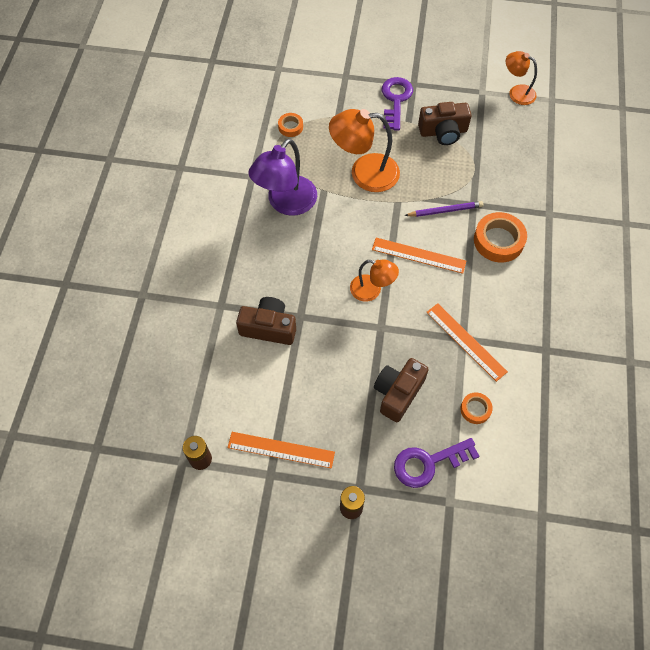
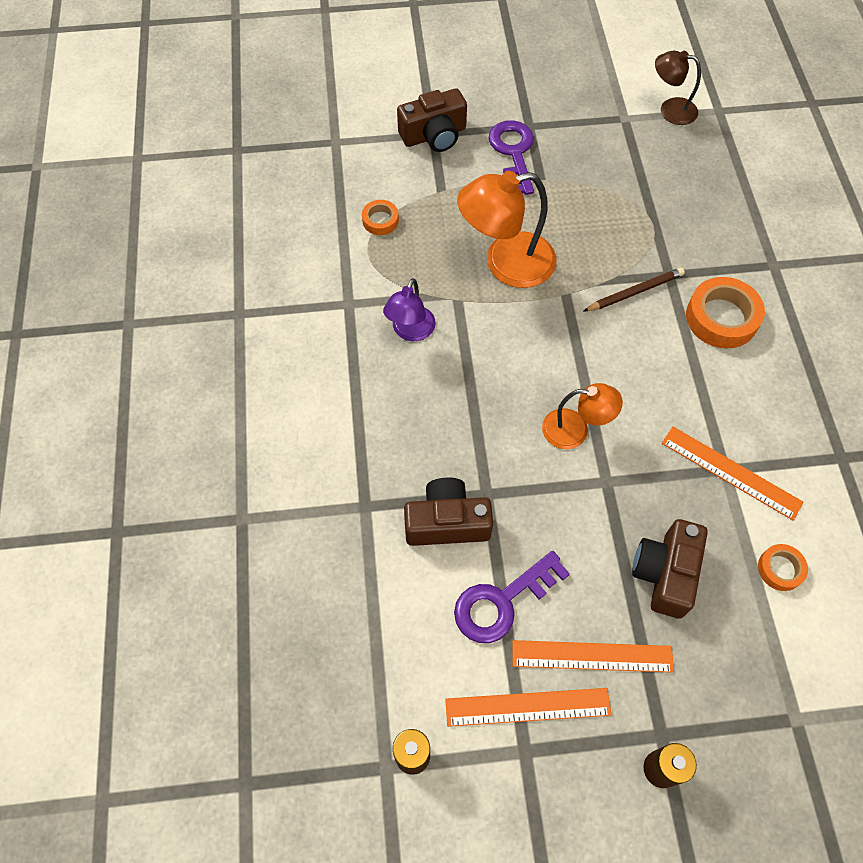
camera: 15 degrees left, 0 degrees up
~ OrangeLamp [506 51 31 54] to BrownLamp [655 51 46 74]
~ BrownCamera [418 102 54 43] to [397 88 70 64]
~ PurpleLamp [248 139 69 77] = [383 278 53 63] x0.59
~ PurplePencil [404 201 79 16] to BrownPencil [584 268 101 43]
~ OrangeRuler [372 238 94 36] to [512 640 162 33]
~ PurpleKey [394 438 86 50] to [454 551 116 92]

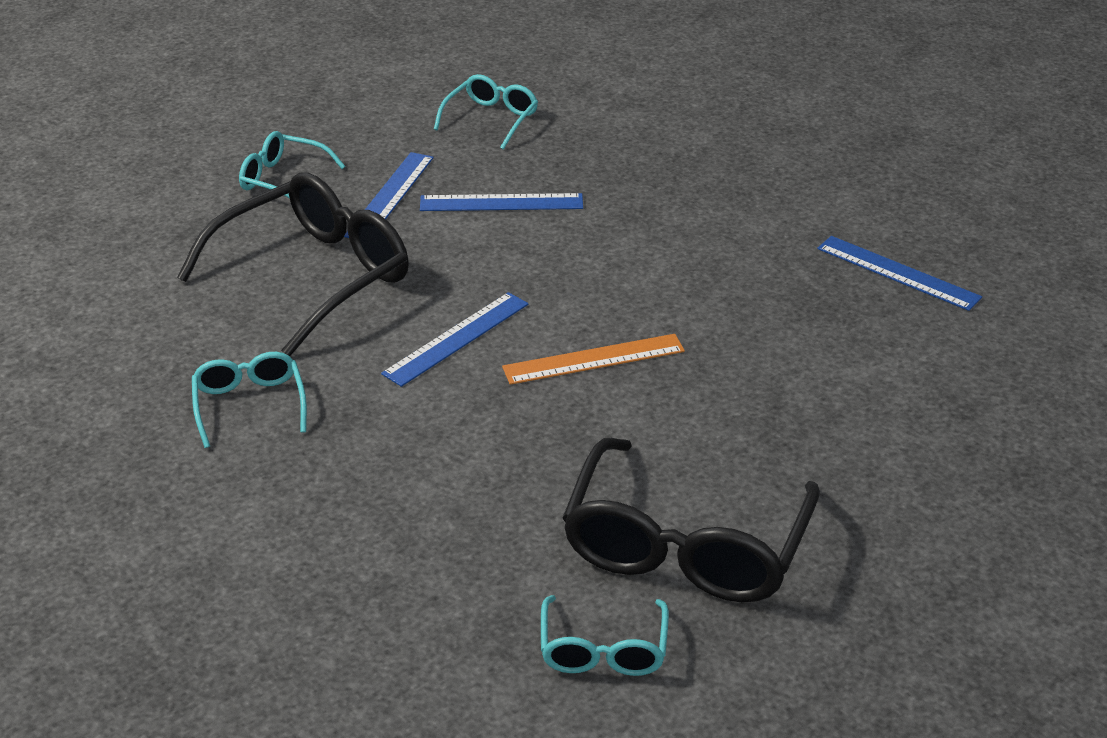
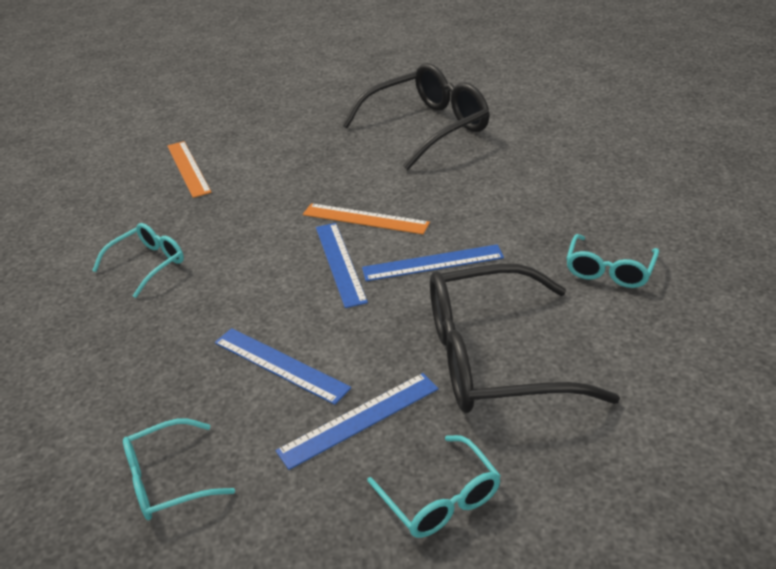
camera: 140 degrees left, 0 degrees up
~ BlueRuler [817 236 165 75] to [316 223 52 85]
~ TurquoiseGlasses [541 595 128 81] to [92 223 92 75]
+ OrangeRuler [167 141 45 57]

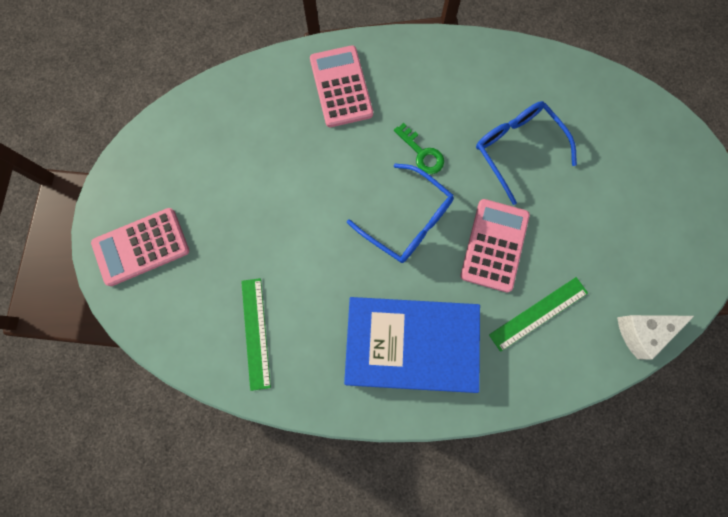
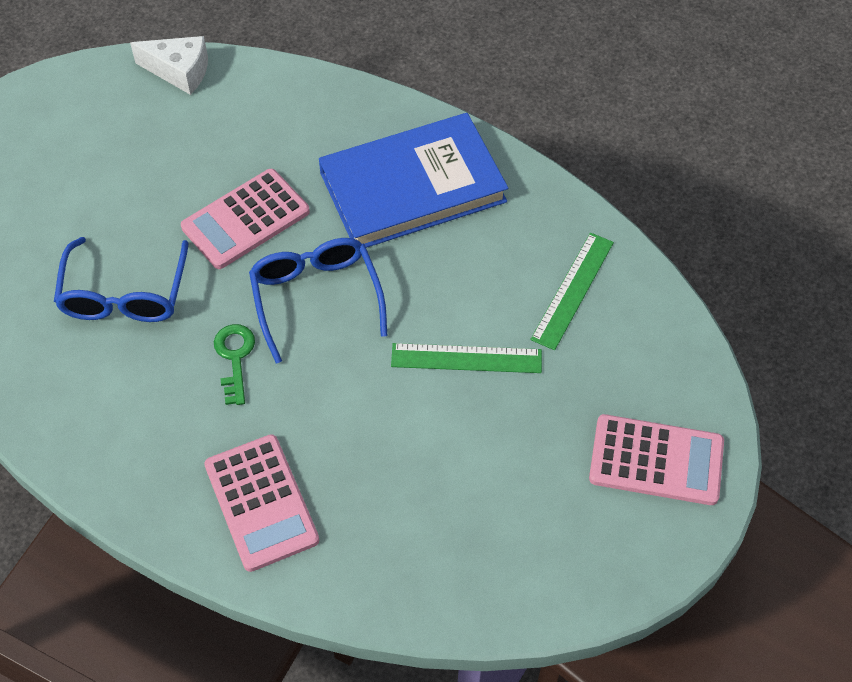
camera: 145 degrees left, 20 degrees down
~ PinkCalculator [310 45 63 82] = [204 434 115 138] 45 degrees counterclockwise
~ GreenRuler [489 277 99 75] to [391 343 151 30]
~ BlueBook [344 297 136 96] = [319 113 189 135] 60 degrees counterclockwise

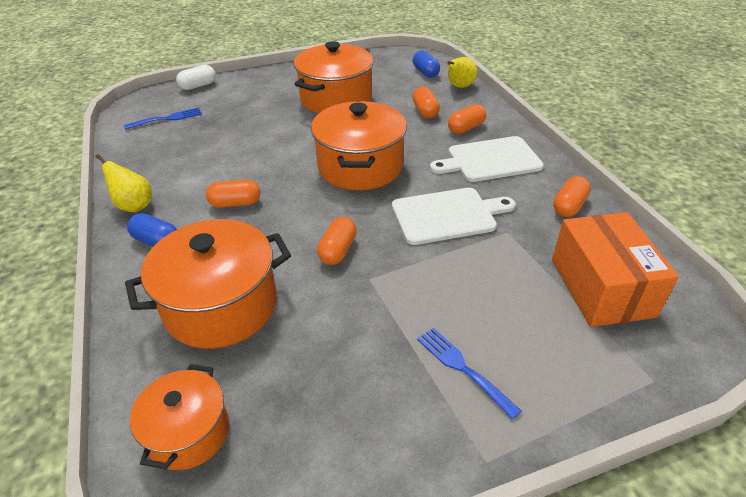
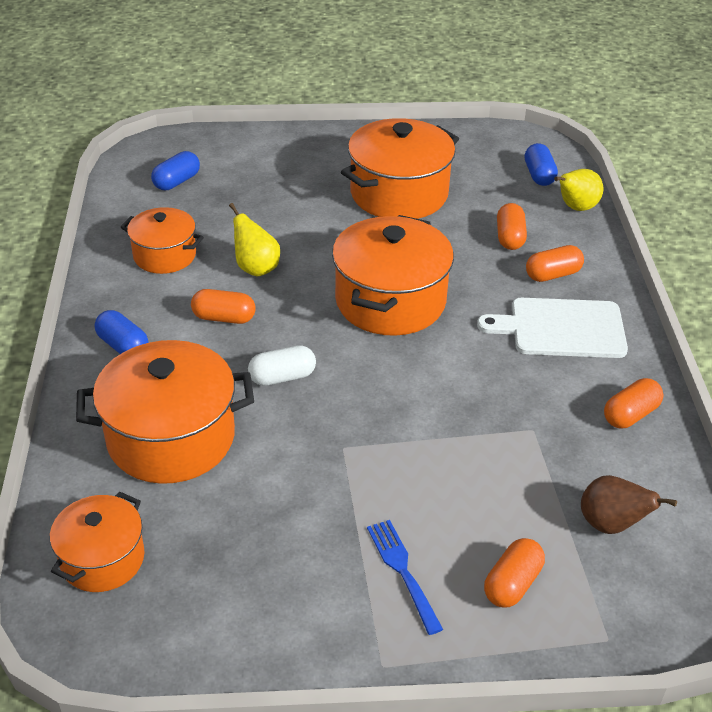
camera: 15 degrees right, 0 degrees up
~ WhiteCapsule [176 65 40 25] to [248 345 68 41]
~ BlueFork [124 107 78 23] to BlueCapsule [151 151 49 39]
~ YellowPear [96 154 56 58] to [229 203 51 73]
- WhiteCuttingBoard [392 188 124 57]
~ OrangeBox [552 212 127 115] to BrownPear [581 475 96 59]
~ OrangeCapsule [317 217 40 48] to [484 538 61 70]
+ OrangePot [121 207 83 67]

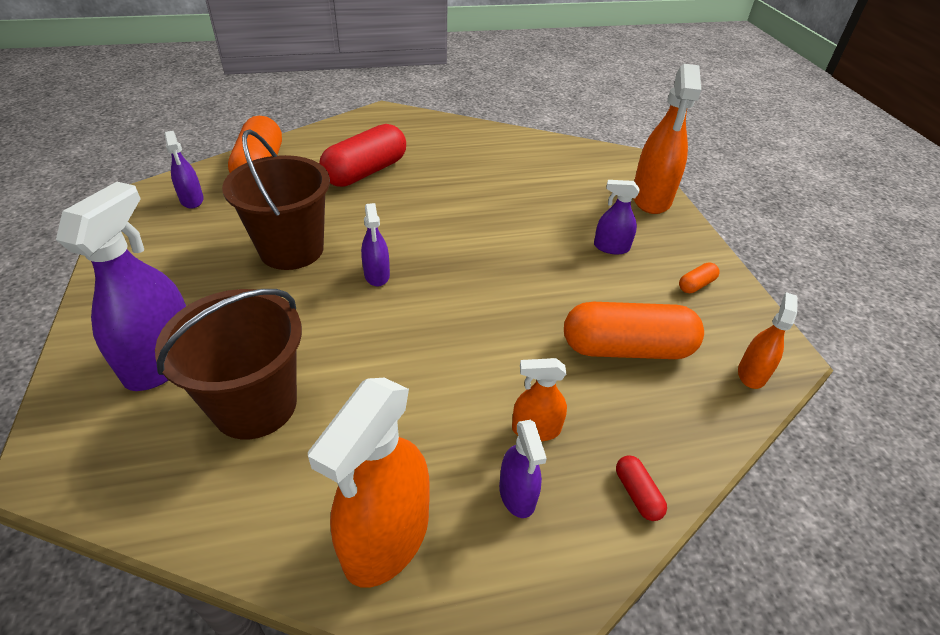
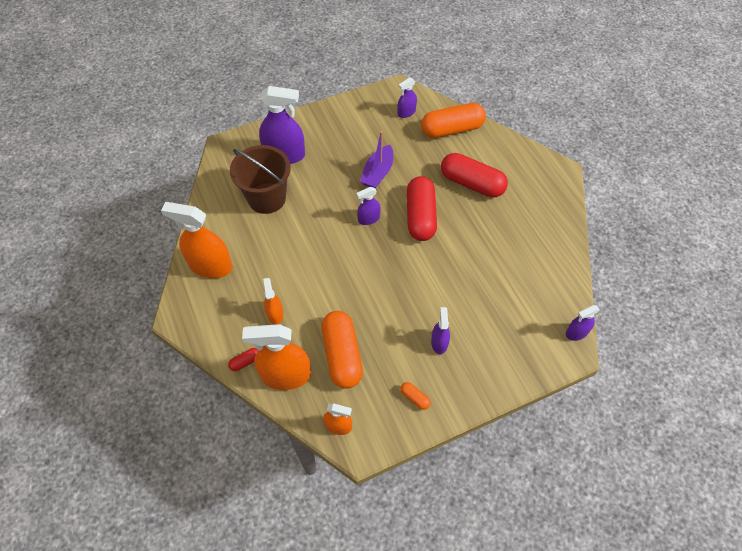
camera: 80 degrees right, 15 degrees up
~ OrangeSprayBottle [633 64 68 150] to [242 324 69 66]
~ BrownBucket [222 129 108 141] to PurpleBoat [360 131 33 57]
~ PurpleSprayBottle [499 420 48 98] to [566 305 34 36]
+ RedCapsule [407 176 30 65]

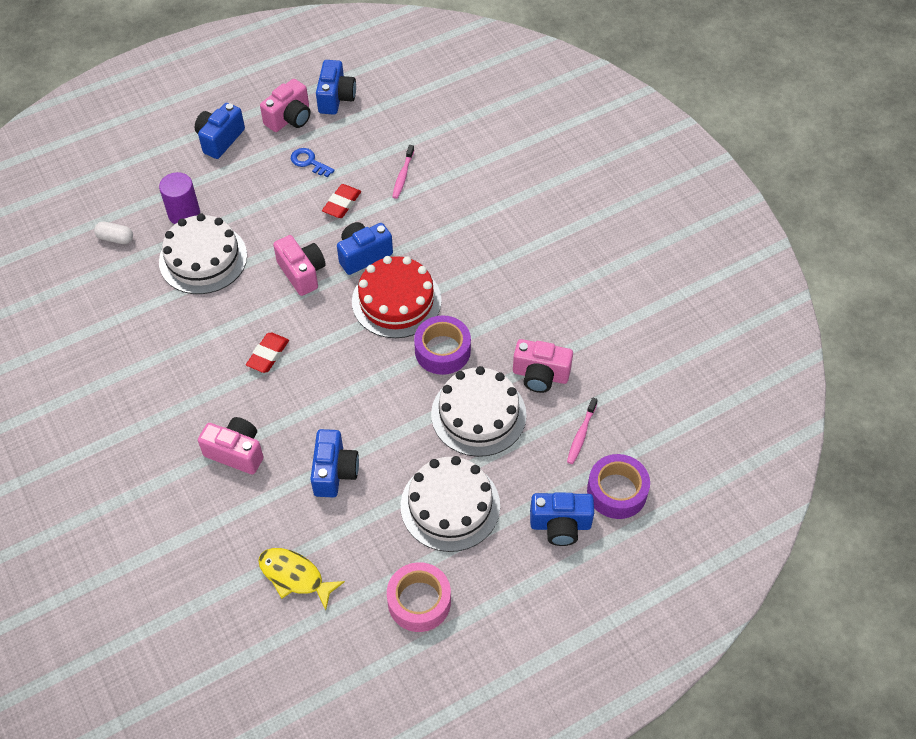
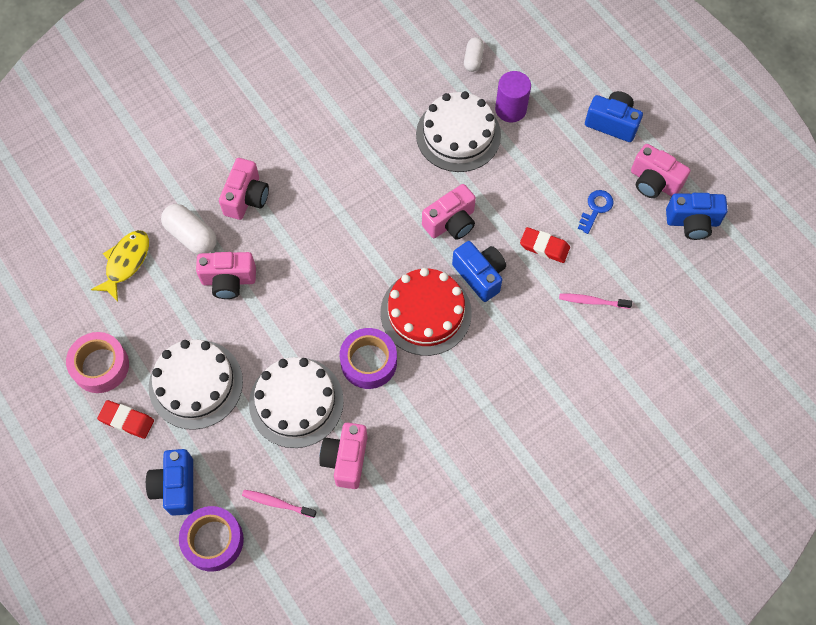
camera: 85 degrees right, 10 degrees up
~ RedEraser [246 333 43 40] to [97 400 57 39]
~ BlueCamera [310 429 49 68] to PinkCamera [196 252 60 47]
+ WhiteCapsule [161 204 55 50]

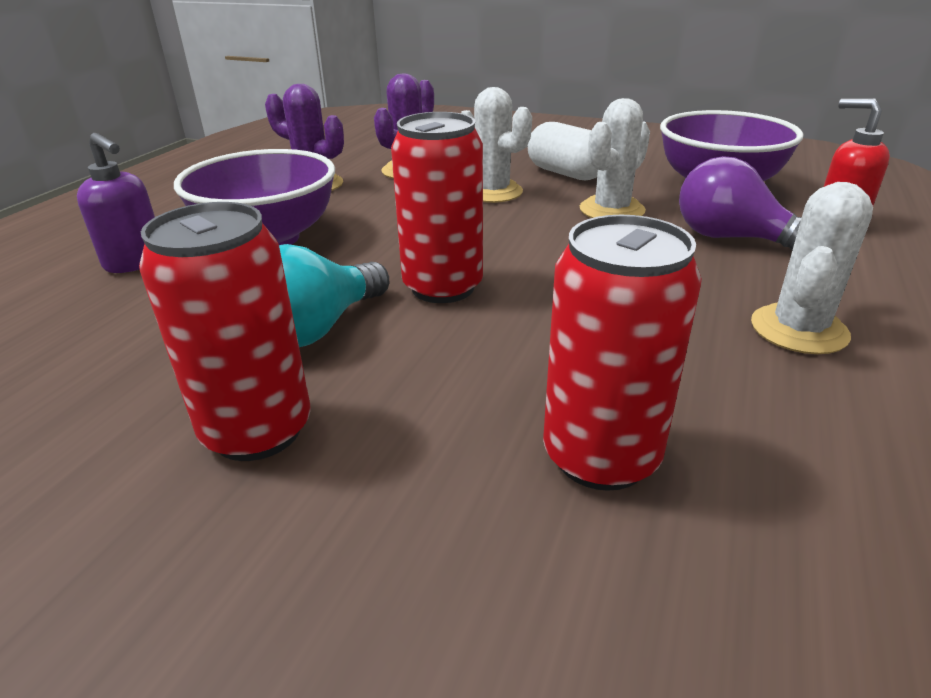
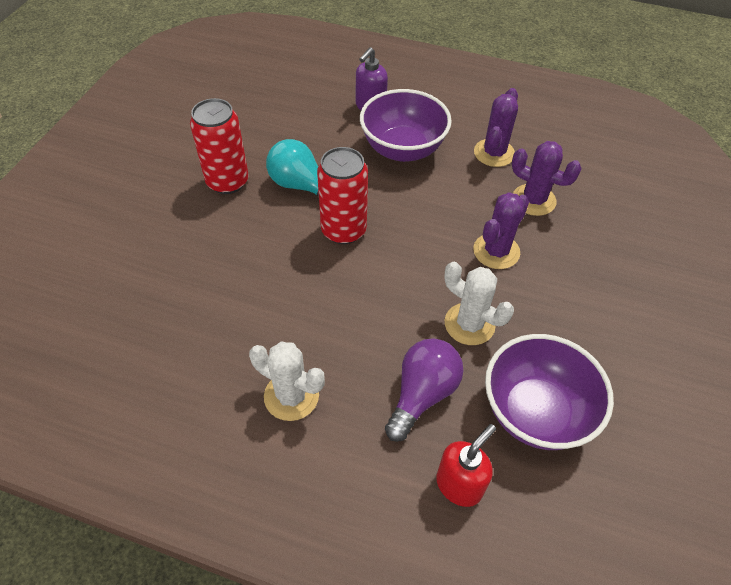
camera: 85 degrees right, 20 degrees up
~ WhiteCactus [461 87 71 116] to PurpleCactus [473 192 56 77]
- WhiteCapsule [527 122 71 58]
- RedCan [543 215 159 276]

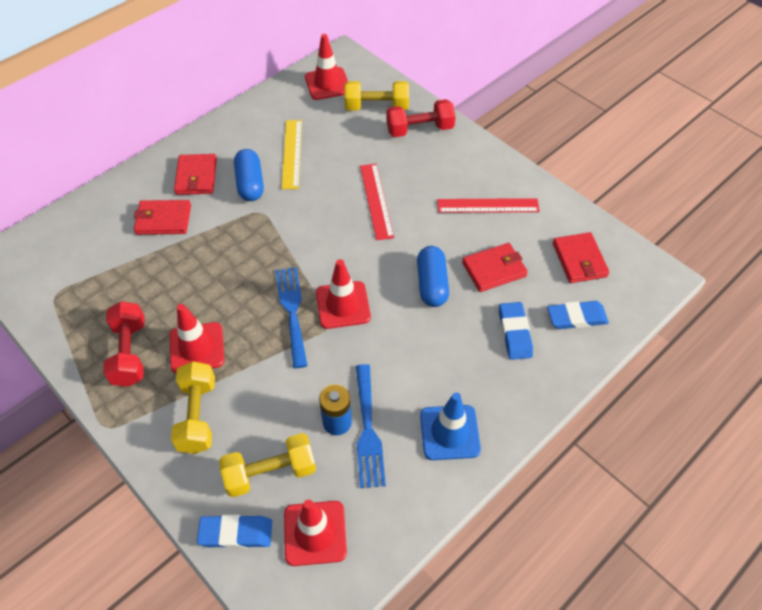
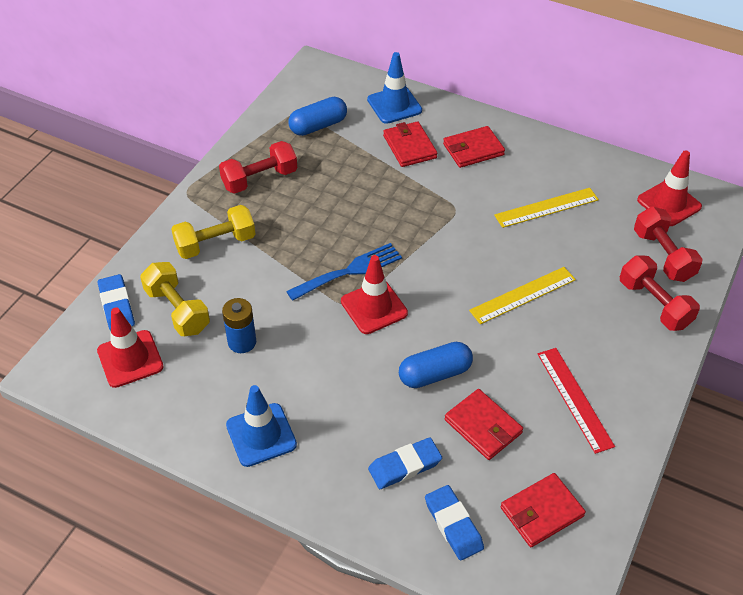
camera: 70 degrees right, 5 degrees down
~ YellowDumbbell [345 81 64 29] to RedDumbbell [634 206 68 76]
~ BlueCapsule [234 149 30 52] to [289 97 58 39]
~ RedRuler [360 164 34 76] to YellowRuler [469 267 107 57]
- RedTrafficCone [170 304 55 69]
- BlueFork [356 364 30 124]
+ BlueTrafficCone [367 52 55 72]

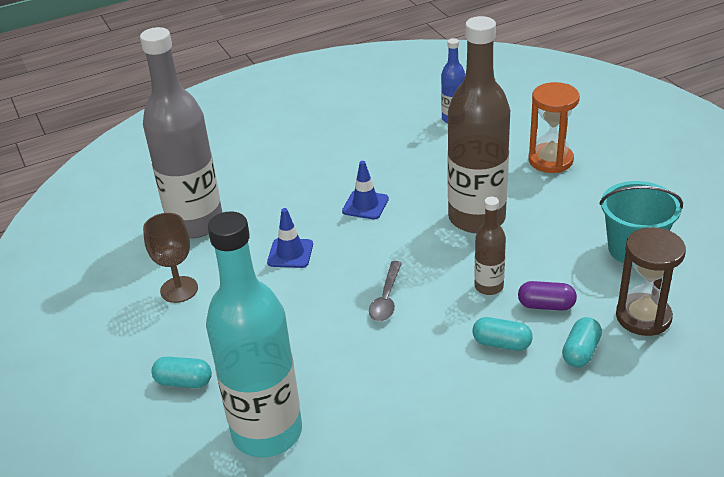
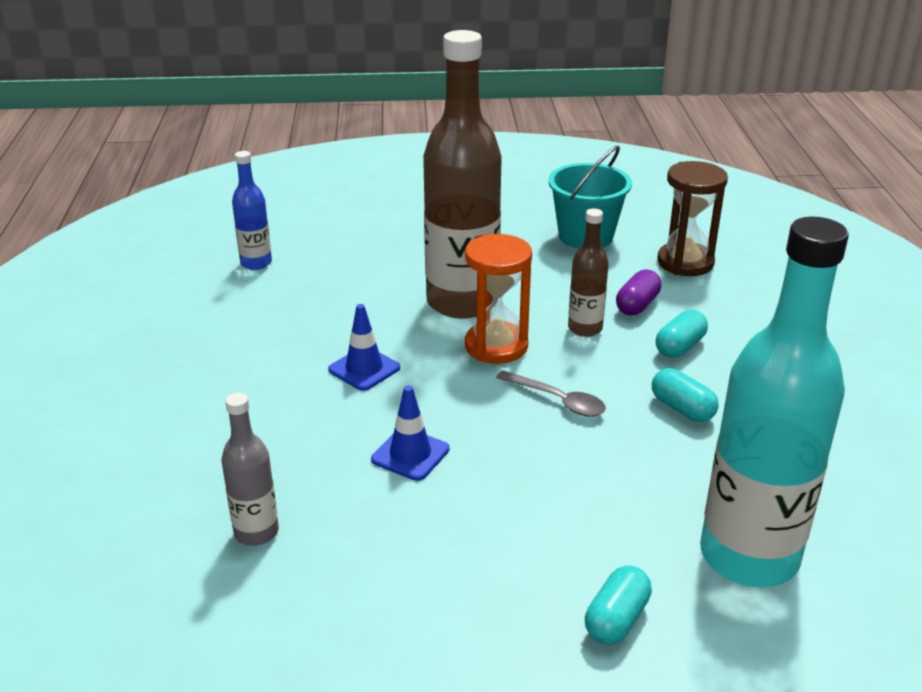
camera: 70 degrees left, 5 degrees down
~ GreyBottle [140 27 83 211] = [222 393 57 153] x0.47
~ OrangeHourglass [529 82 51 91] to [465 234 67 130]
- BrownGoblet [143 213 55 90]
~ TurquoiseCapsule [562 317 40 51] to [652 368 67 54]

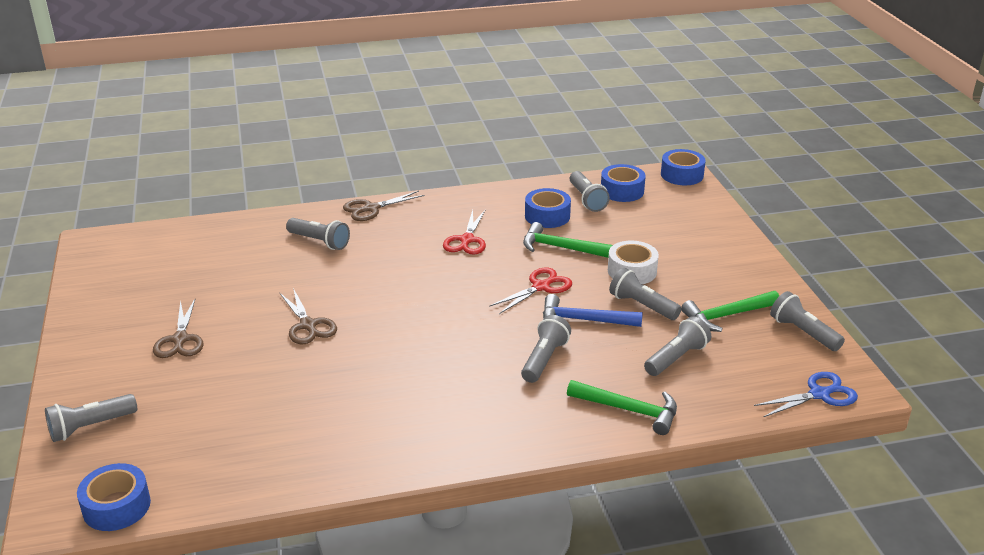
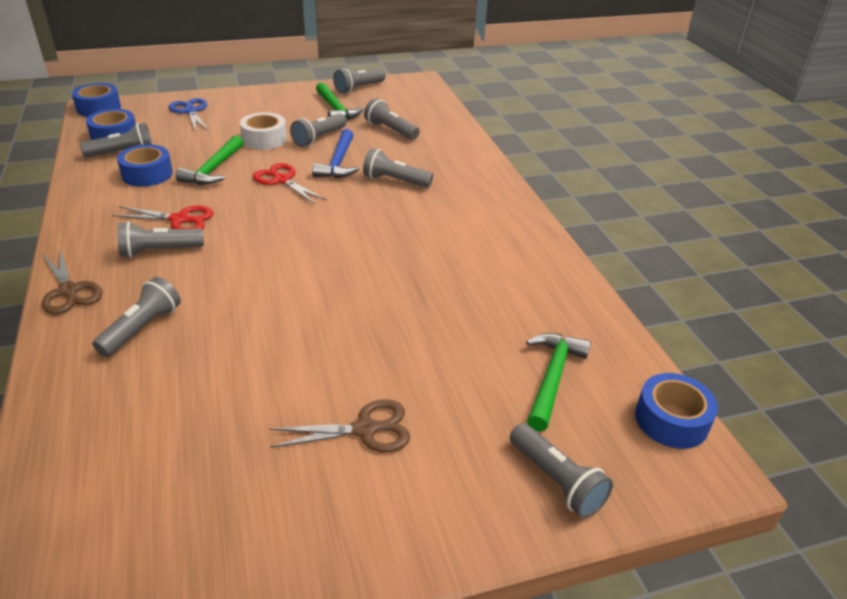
camera: 95 degrees left, 5 degrees up
- BrownScissors [279 288 58 56]
~ BlueScissors [754 372 104 45] to [169 98 40 33]
~ GreenHammer [567 380 110 55] to [526 333 65 99]
+ GreyFlashlight [117 221 87 37]

